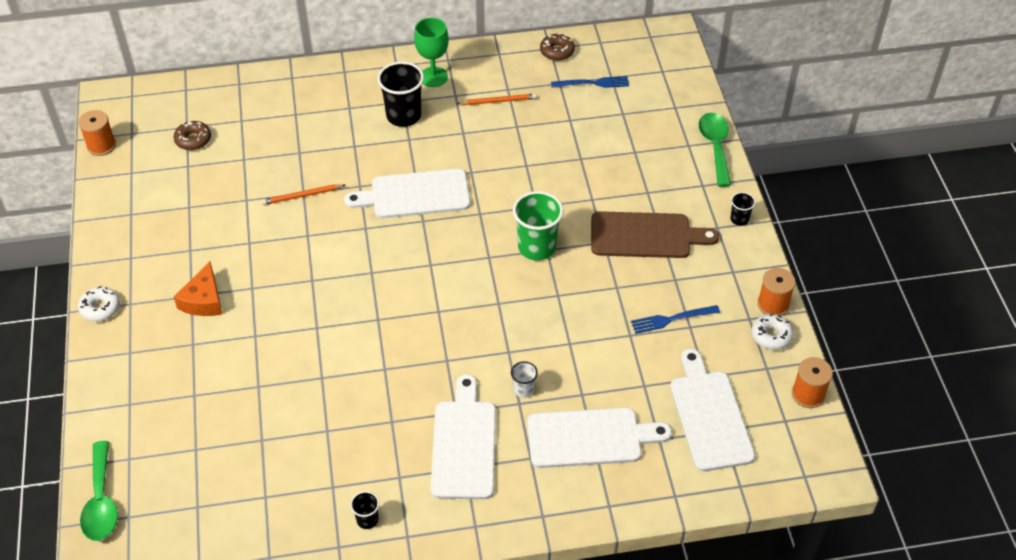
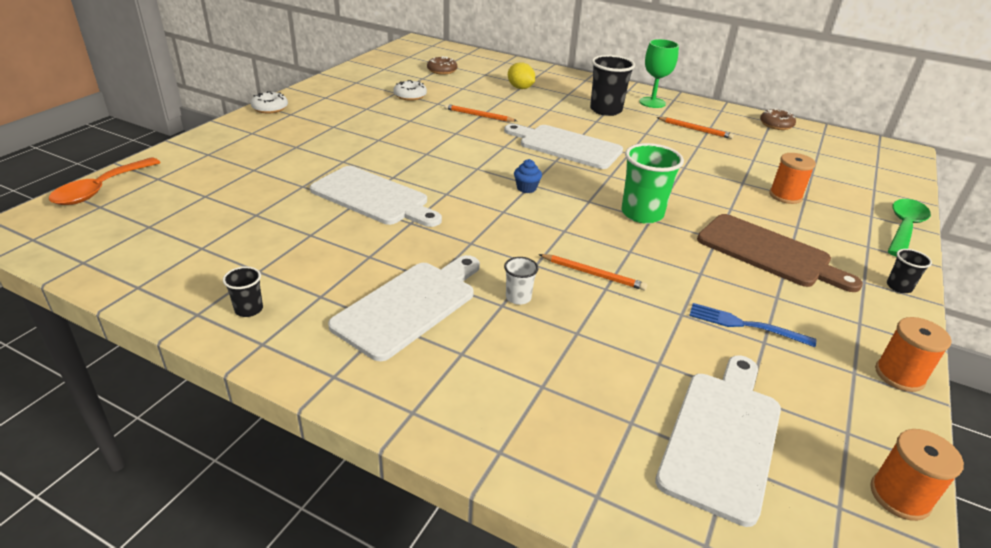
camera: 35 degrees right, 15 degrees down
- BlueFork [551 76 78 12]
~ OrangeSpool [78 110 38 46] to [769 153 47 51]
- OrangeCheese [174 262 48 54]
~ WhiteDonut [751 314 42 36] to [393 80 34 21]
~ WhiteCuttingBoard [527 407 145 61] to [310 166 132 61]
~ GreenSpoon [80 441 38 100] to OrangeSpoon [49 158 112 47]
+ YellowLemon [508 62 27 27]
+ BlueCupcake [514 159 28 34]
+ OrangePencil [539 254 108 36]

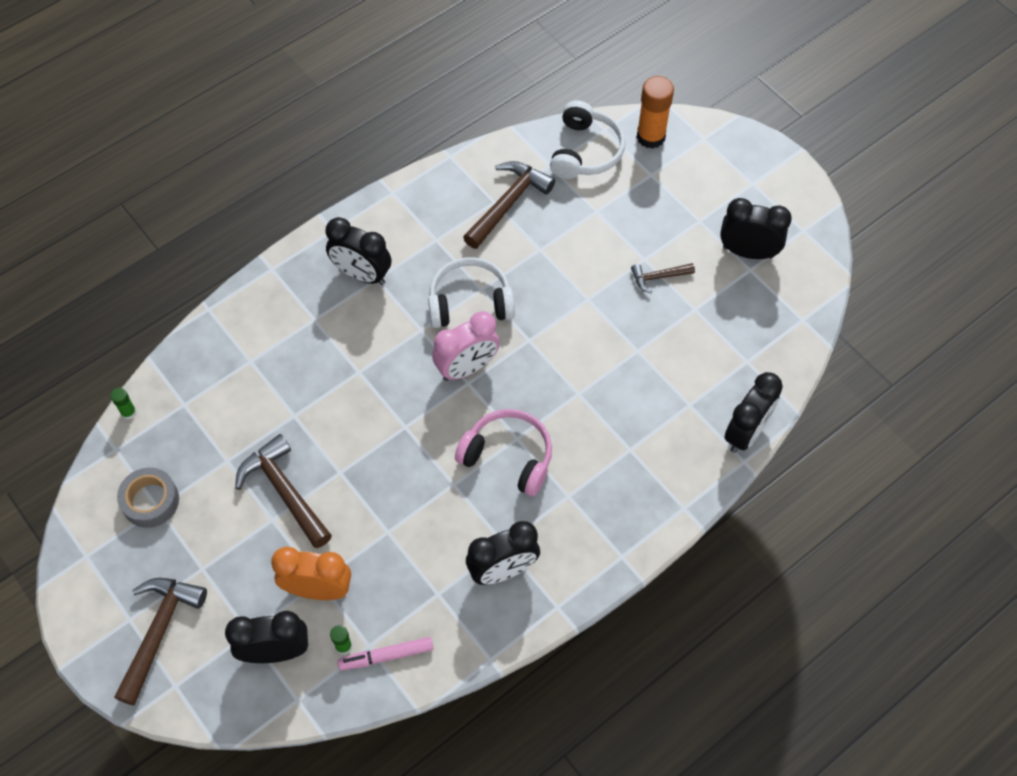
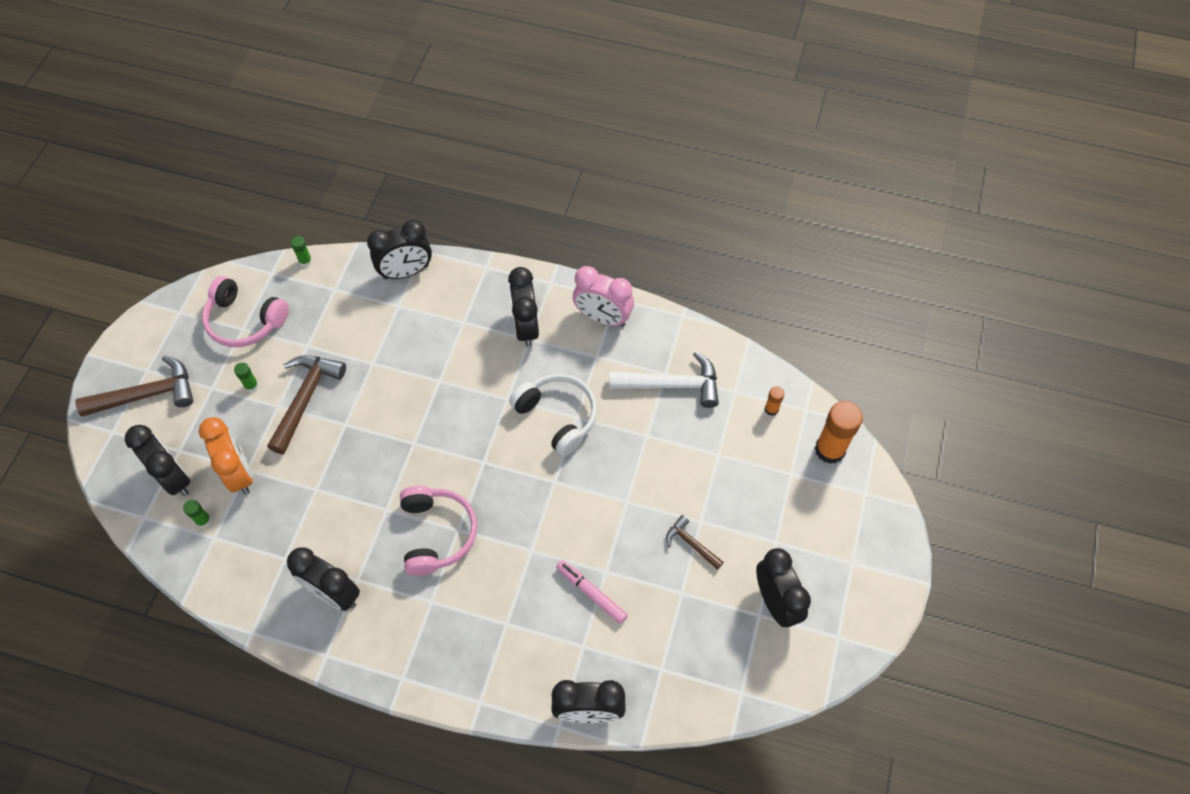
camera: 55 degrees right, 0 degrees up
~ WhiteHeadphones [550 100 75 79] to OrangeGlueStick [765 386 20 30]
~ BrownHammer [463 161 92 88] to WhiteHammer [609 352 110 56]
~ PinkClock [432 311 68 70] to [573 266 61 61]
~ GreyTape [117 468 62 60] to PinkHeadphones [202 276 87 71]
~ PinkMarker [337 637 96 33] to [556 560 72 64]
+ BlackClock [367 220 65 60]
+ GreenGlueStick [234 362 25 30]

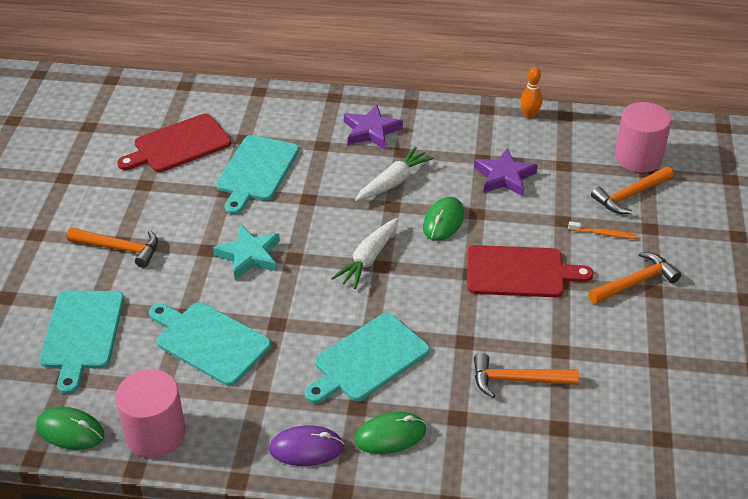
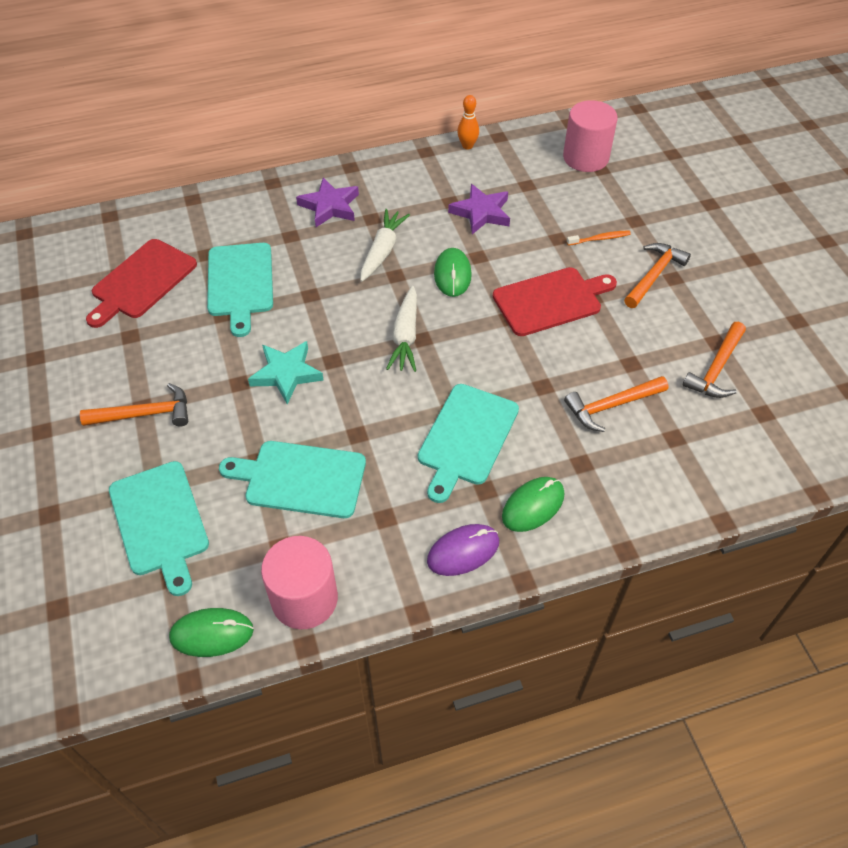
camera: 25 degrees left, 10 degrees up
~ OrangeHammer [591 166 82 48] to [682 322 64 76]

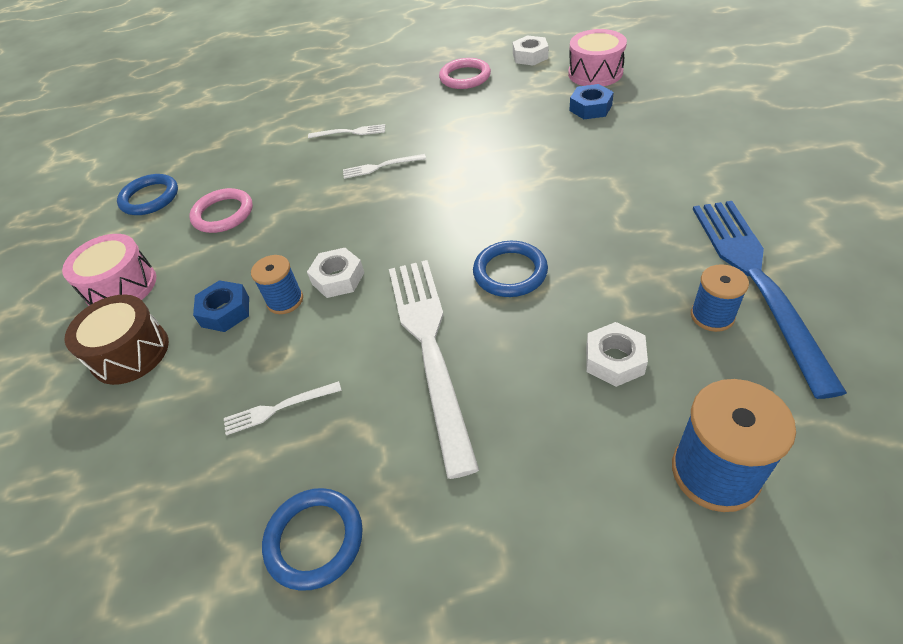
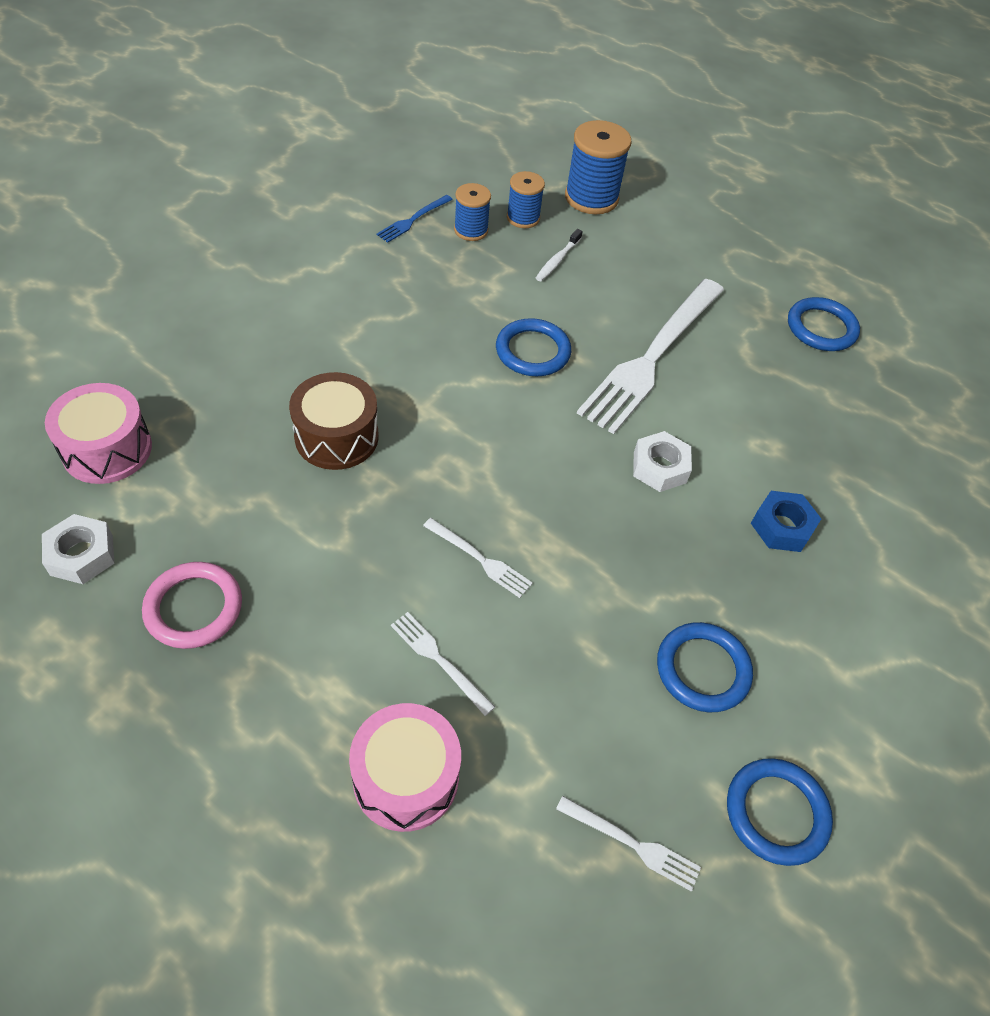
camera: 145 degrees left, 5 degrees up
- BlueNut [569 84 45 35]
~ PinkRing [189 188 64 45] to BlueRing [657 622 96 90]
~ BlueFork [693 201 154 198] = [376 195 77 48] x0.43
~ PinkDrum [62 234 94 72] to [349 703 112 129]
~ BlueSpool [251 255 52 59] to [507 171 38 57]
~ BrownDrum [64 295 105 90] to [289 372 90 98]
~ WhiteNut [586 322 62 65] to WhiteToothbrush [536 229 47 52]
~ WhiteFork [224 381 118 54] to [556 796 145 96]

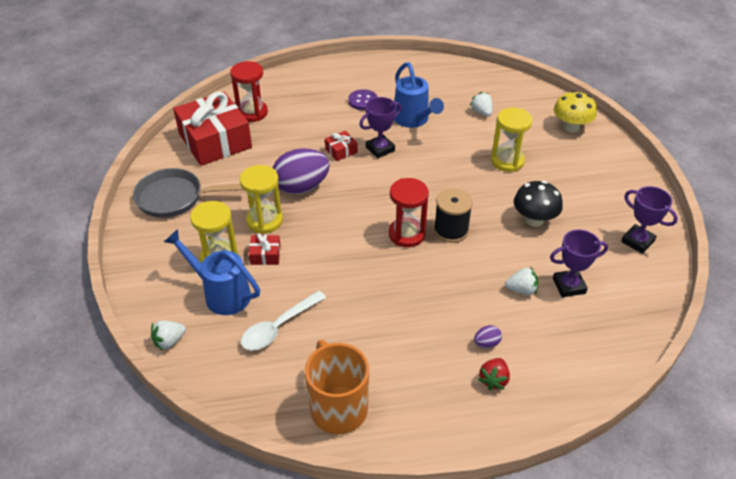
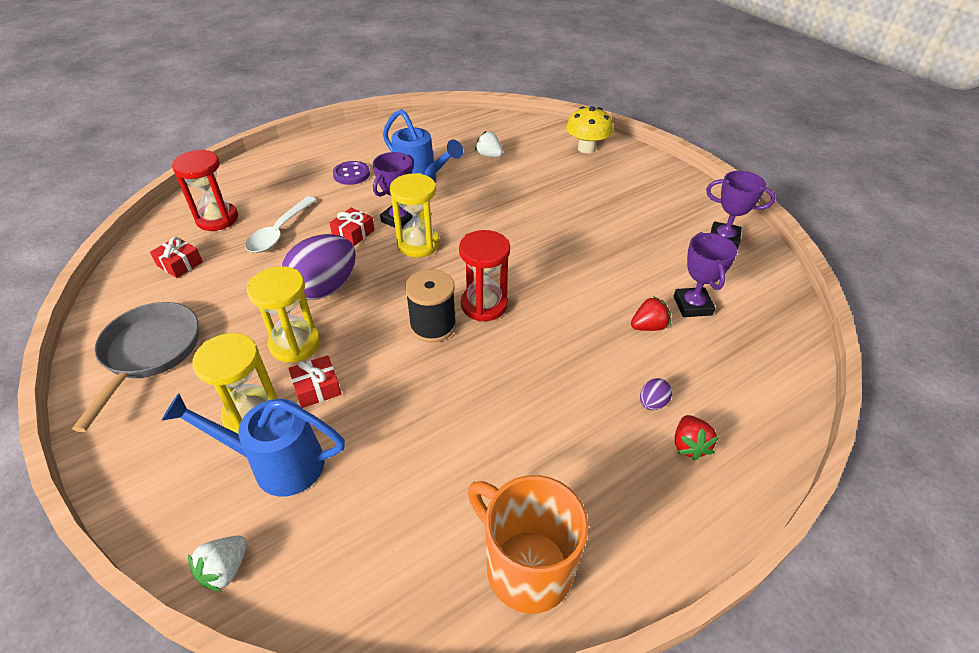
camera: 25 degrees left, 0 degrees up
~ RedGift [173 92 79 74] = [150 237 53 41] x0.41
~ YellowHourglass [491 108 42 64] to [390 173 50 84]
~ GreyPan [133 168 110 50] = [72 302 127 130] 120 degrees clockwise
- BlackMushroom [514 181 49 46]
~ BlackSpool [434 188 39 55] to [405 269 51 74]
~ PurpleTrophy [550 229 58 68] = [674 232 63 85] 60 degrees counterclockwise
~ WhiteStrawberry [505 267 33 28] to RedStrawberry [631 295 40 36]
~ WhiteSpoon [241 291 85 60] to [245 196 71 57]

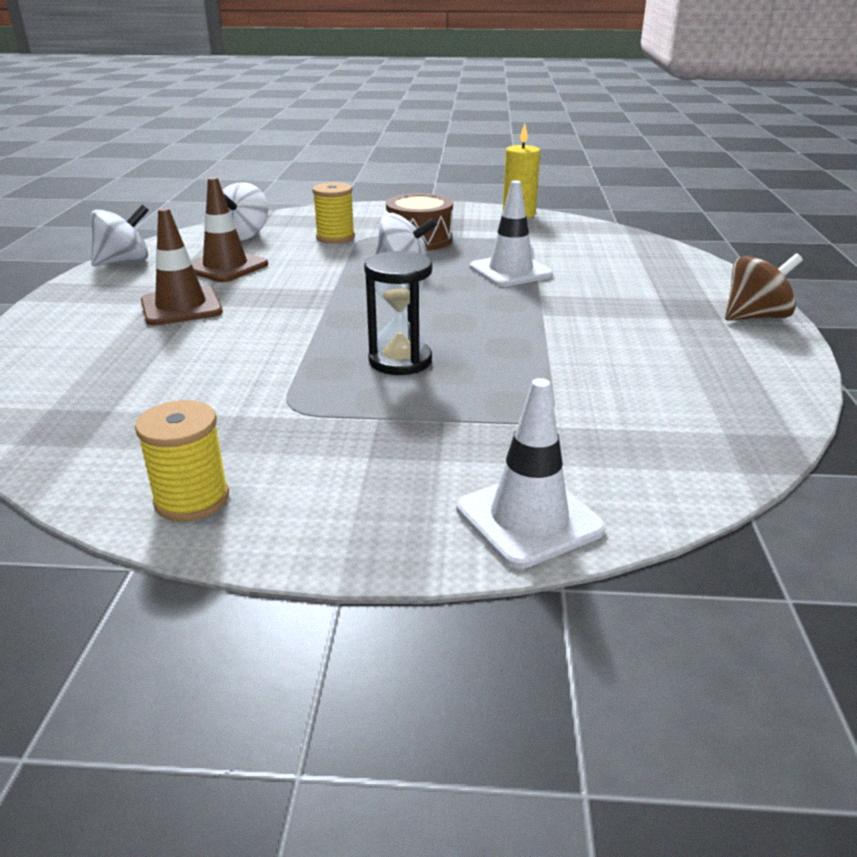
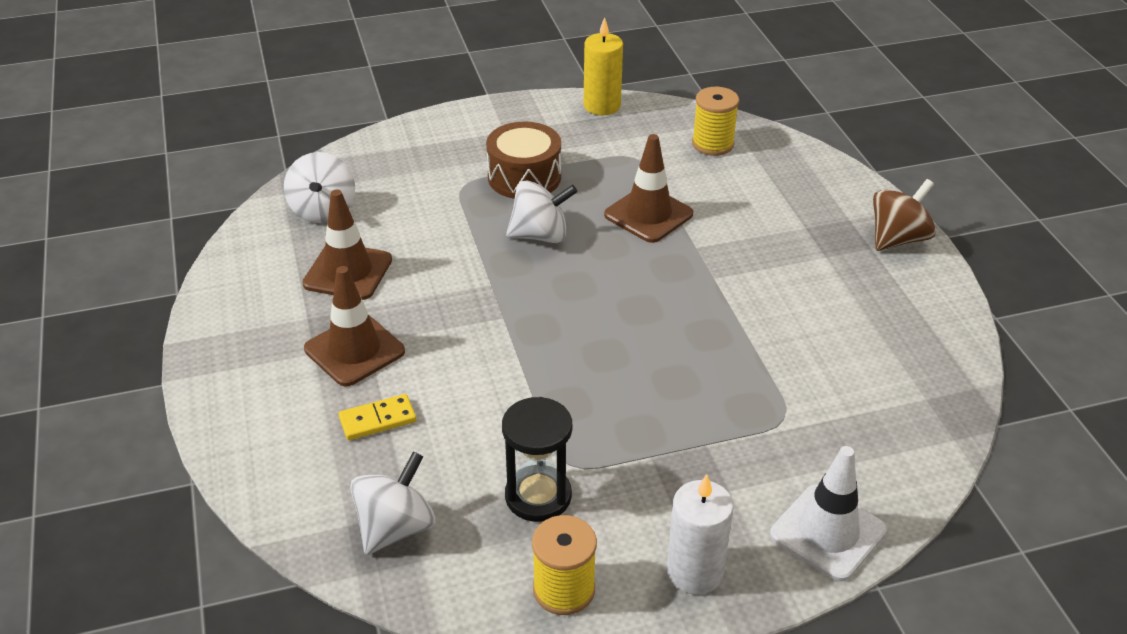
camera: 20 degrees left, 10 degrees up
~ WhiteTrafficCone [470 180 83 107] to BrownTrafficCone [604 134 89 109]
~ YellowSpool [312 182 43 62] to [692 87 47 69]
~ WhiteSpinningTop [91 204 58 62] to [350 451 85 104]
~ BlackHourglass [364 251 68 124] to [502 397 70 125]
+ YellowDomino [339 394 77 46]
+ WhiteCandle [667 474 66 121]

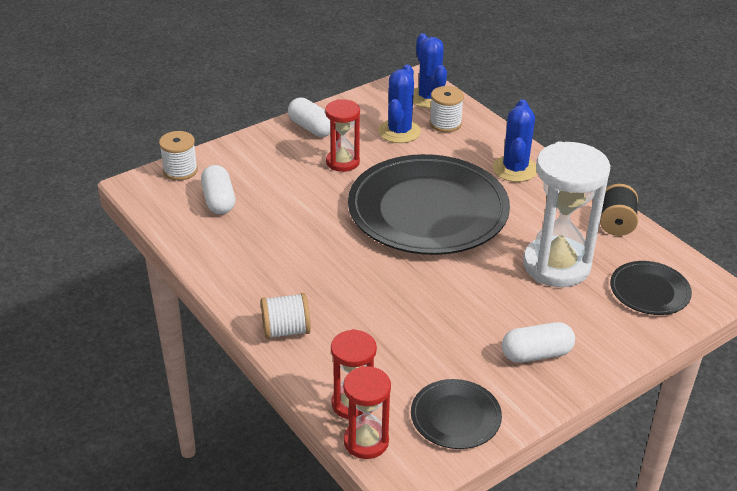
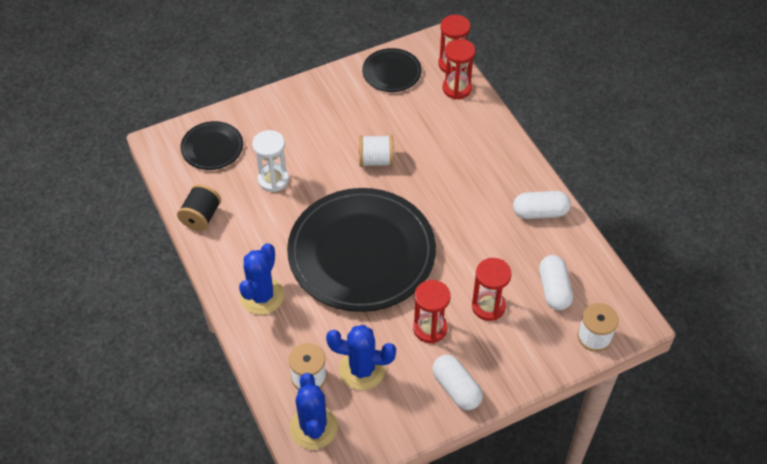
camera: 170 degrees left, 15 degrees up
~ BlueCactus [378 65 43 78] = [326 325 70 65] 75 degrees clockwise
~ WhiteHourglass [523 141 87 146] = [252 130 37 62] x0.56
~ WhiteSpool [261 293 50 46] to [359 135 35 32]
~ WhiteCapsule [502 322 73 41] to [513 191 58 28]
+ RedHourglass [472 258 40 63]

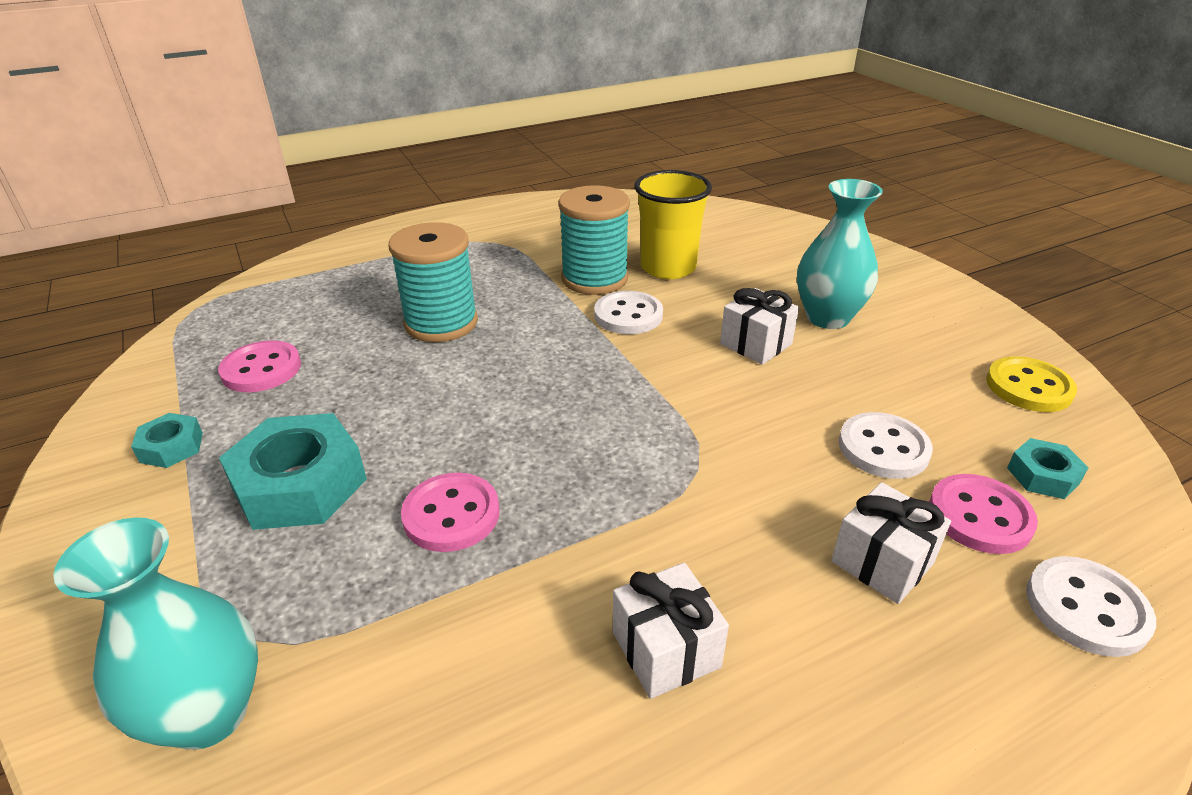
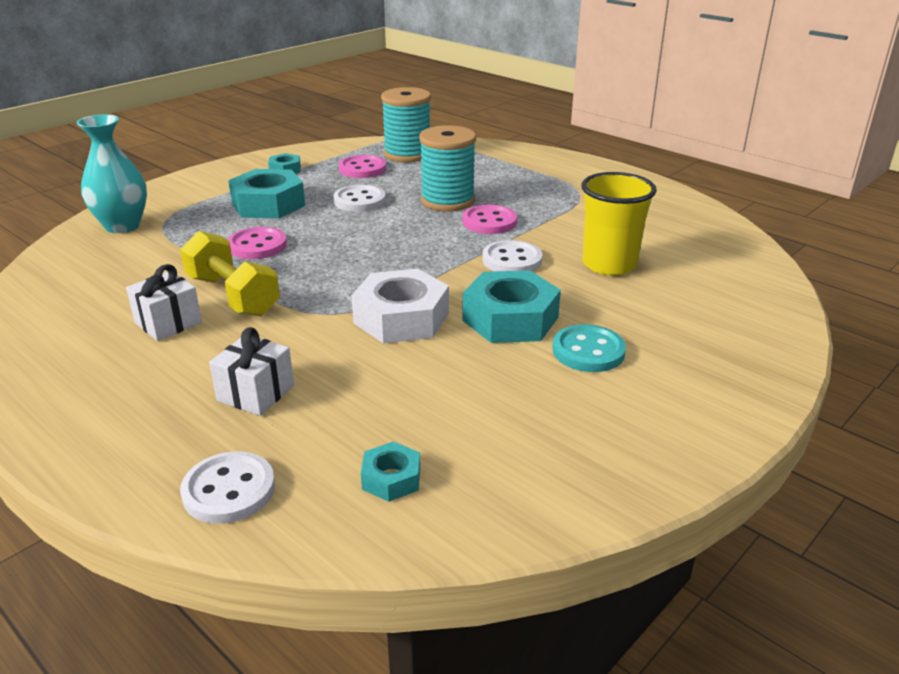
camera: 70 degrees right, 5 degrees down
~ TurquoiseVase [797 179 86 150] to TurquoiseButton [552 324 74 48]
~ TurquoiseSpool [558 185 72 110] to [381 87 50 75]
~ WhiteGift [720 288 79 77] to TurquoiseNut [462 270 99 73]
- YellowButton [986 356 91 56]
~ WhiteButton [839 412 94 67] to [333 185 53 27]
~ PinkButton [929 474 109 80] to [463 205 54 29]
+ YellowDumbbell [180 231 100 85]
+ WhiteNut [351 269 98 74]

